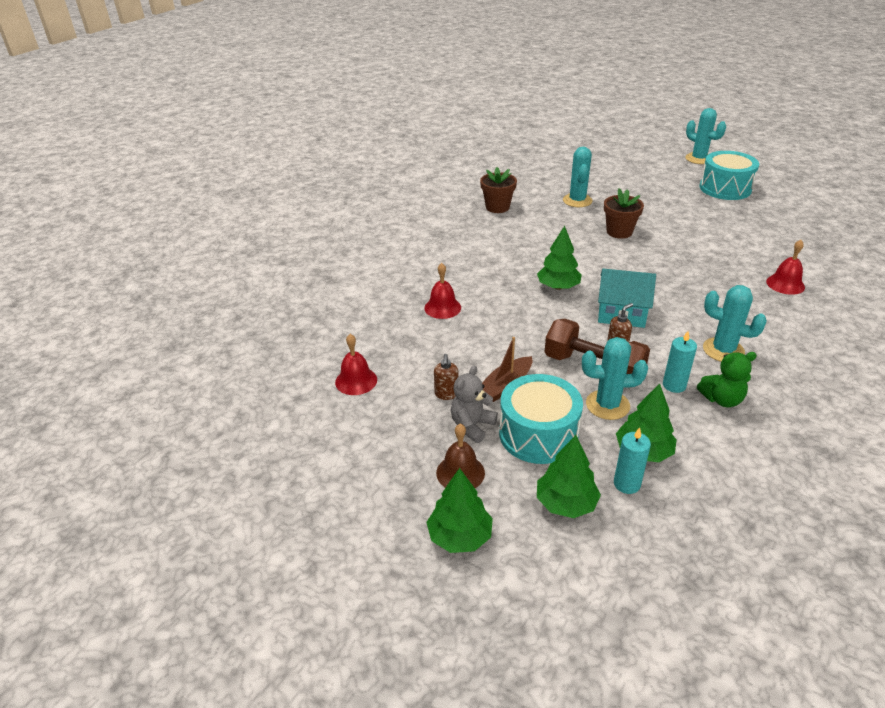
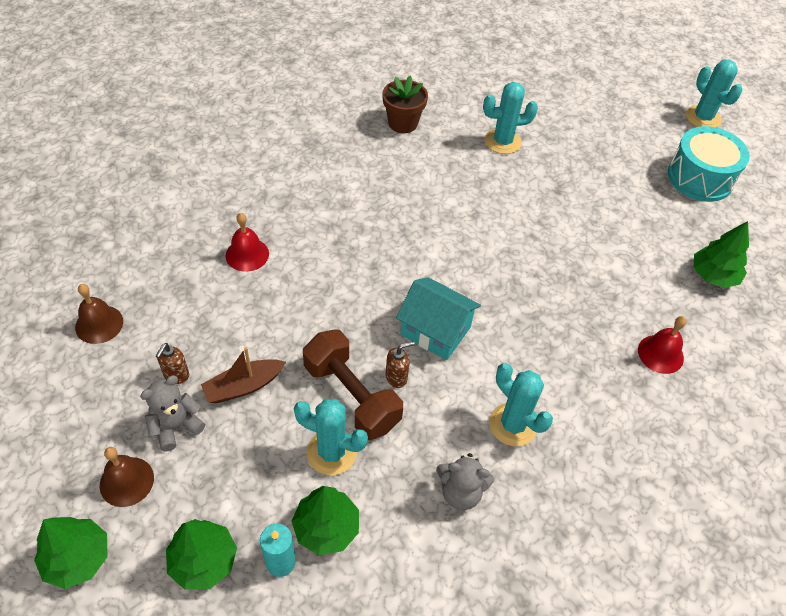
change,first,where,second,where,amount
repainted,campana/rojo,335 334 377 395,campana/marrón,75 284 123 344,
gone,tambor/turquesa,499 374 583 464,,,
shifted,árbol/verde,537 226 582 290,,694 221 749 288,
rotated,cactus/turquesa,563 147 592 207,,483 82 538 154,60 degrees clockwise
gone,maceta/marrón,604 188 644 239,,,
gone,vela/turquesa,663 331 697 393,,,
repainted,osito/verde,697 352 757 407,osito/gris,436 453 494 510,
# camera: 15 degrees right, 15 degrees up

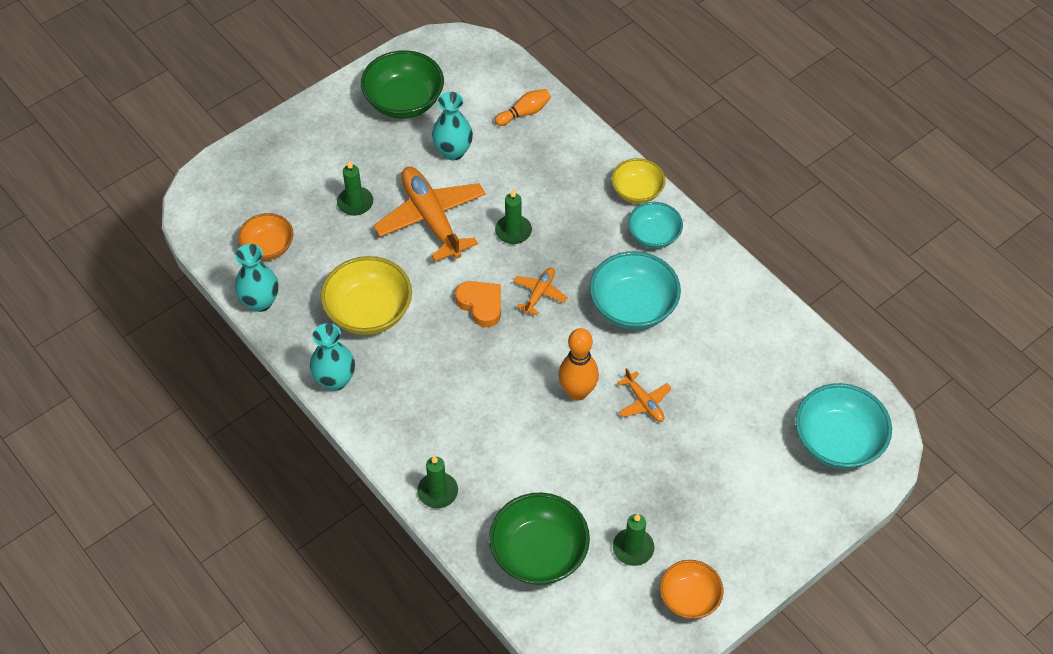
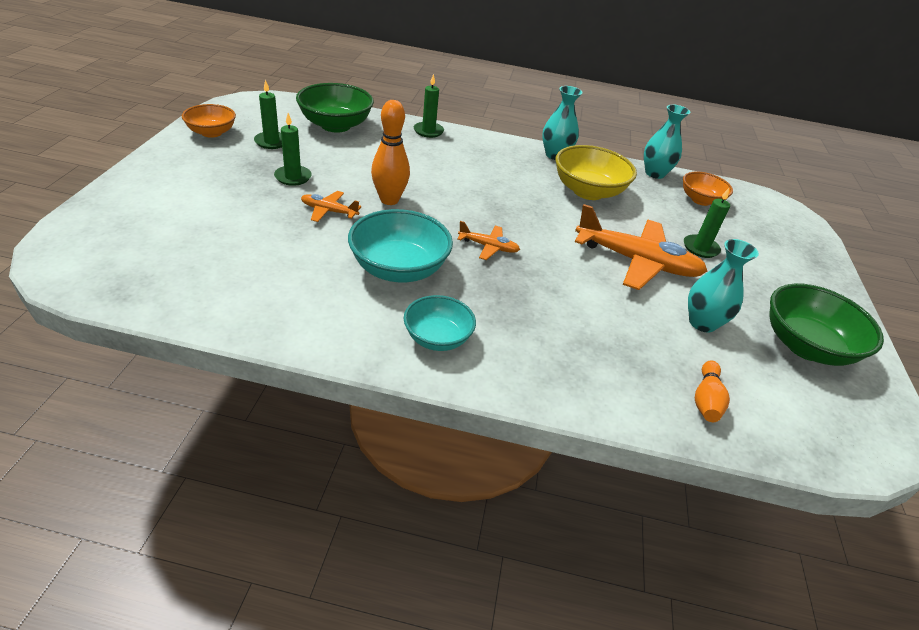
change,first,where,second,where,amount
gone,corazón/naranja,455 281 501 327,,,
shifted,vela/verde,495 189 532 244,,274 113 312 186,
rotated,avión/naranja,513 268 568 316,,457 221 520 260,60 degrees counterclockwise
gone,cuenco/amarillo,611 158 665 204,,,
gone,cuenco/turquesa,795 383 892 469,,,
# camera: 135 degrees right, 15 degrees down

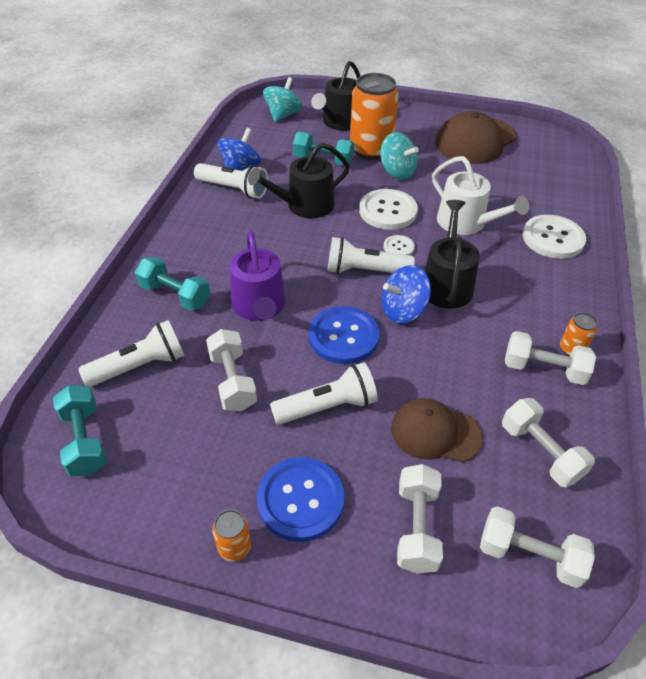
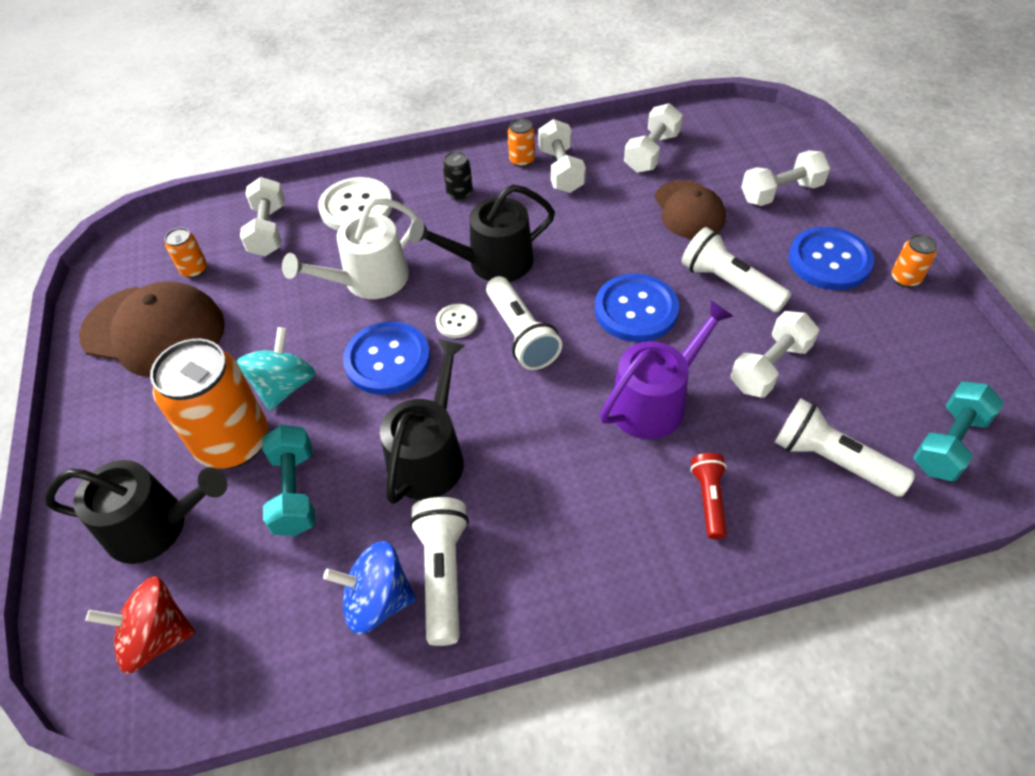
change,first,where,second,where,amount
swapped,mancuerna/turquesa,135 257 210 311,lámpara de mano/rojo,690 453 727 539,
rotated,regadera/negro,248 143 350 218,,380 339 465 504,105 degrees counterclockwise
repainted,peonza/turquesa,263 77 303 122,peonza/rojo,85 576 195 674,
repainted,botón/blanco,359 189 418 230,botón/azul,343 322 430 395,
gone,peonza/azul,381 265 431 323,,,
rotated,regadera/blanco,432 156 529 235,,282 198 418 299,150 degrees counterclockwise
shifted,mancuerna/blanco,480 506 595 588,,240 177 285 256,
new,,,lata/naranja,164 227 207 278,
new,,,lata/negro,443 151 473 201,
# camera: 115 degrees left, 5 degrees up

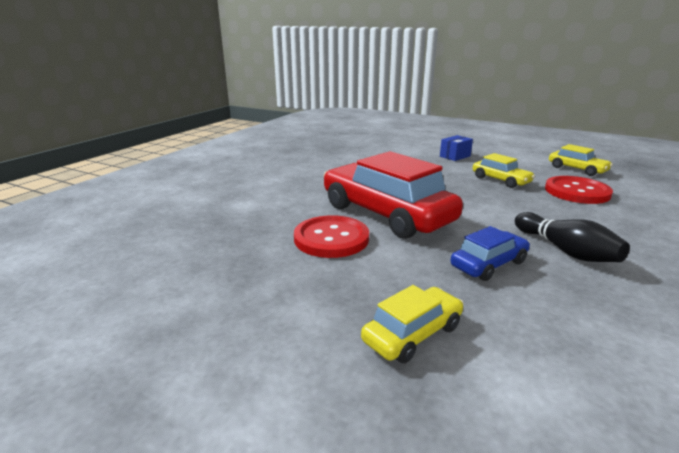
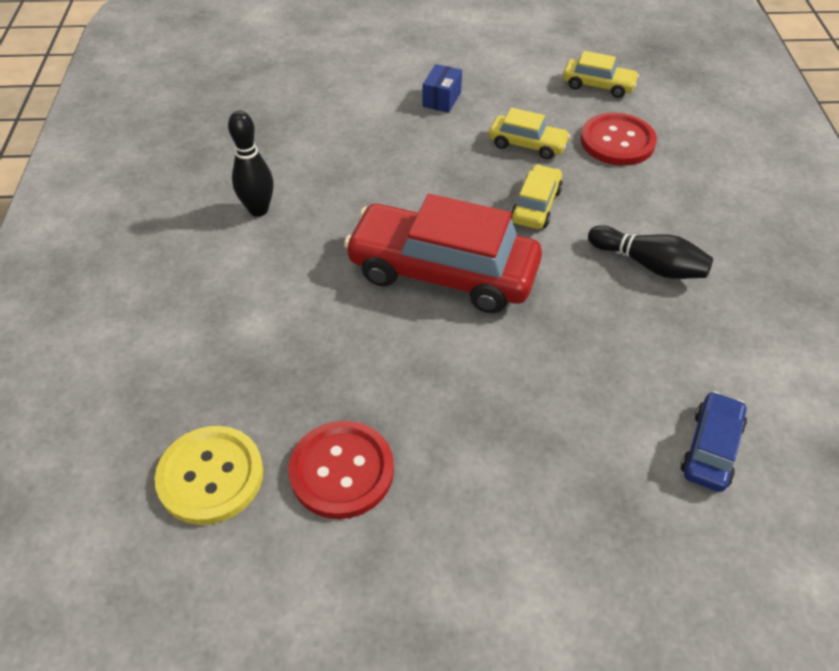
change,first,where,second,where,amount
shifted,botón/rojo,294 215 369 258,,289 421 394 519,
shifted,coche/amarillo,361 285 463 363,,511 164 563 229,
shifted,coche/azul,450 226 530 281,,681 391 747 492,
new,,,botón/amarillo,155 426 263 525,
new,,,bolo/negro,228 110 274 217,
# camera: 30 degrees left, 25 degrees up

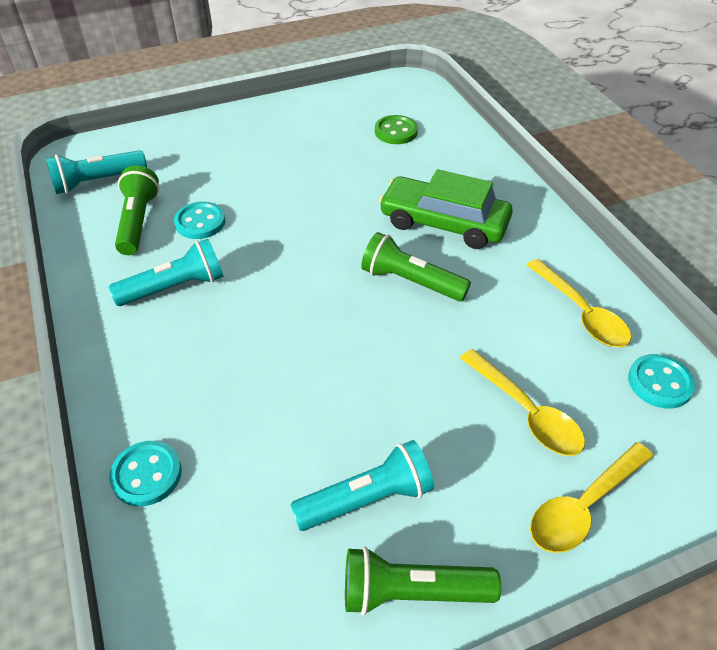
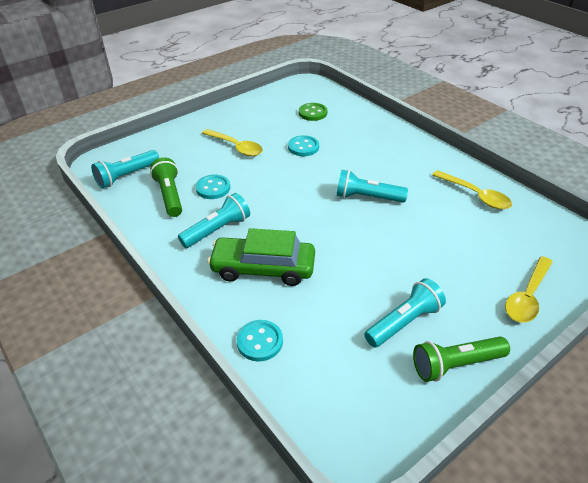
change,first,where,second,where,amount
repainted,lámpara de mano/verde,361 232 471 301,lámpara de mano/turquesa,336 170 408 203,
shifted,coche/verde,379 169 513 249,,207 228 315 286,
shifted,cuchara/amarillo,460 349 585 456,,202 129 263 156,
shifted,botón/turquesa,628 354 695 409,,288 135 319 156,
# camera: 15 degrees left, 5 degrees down

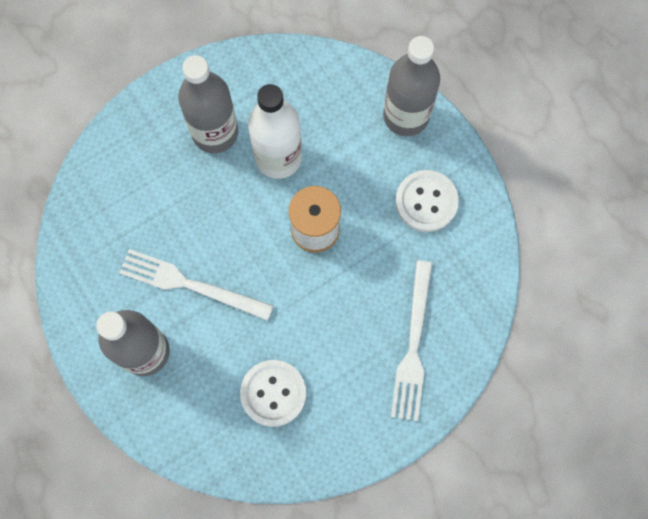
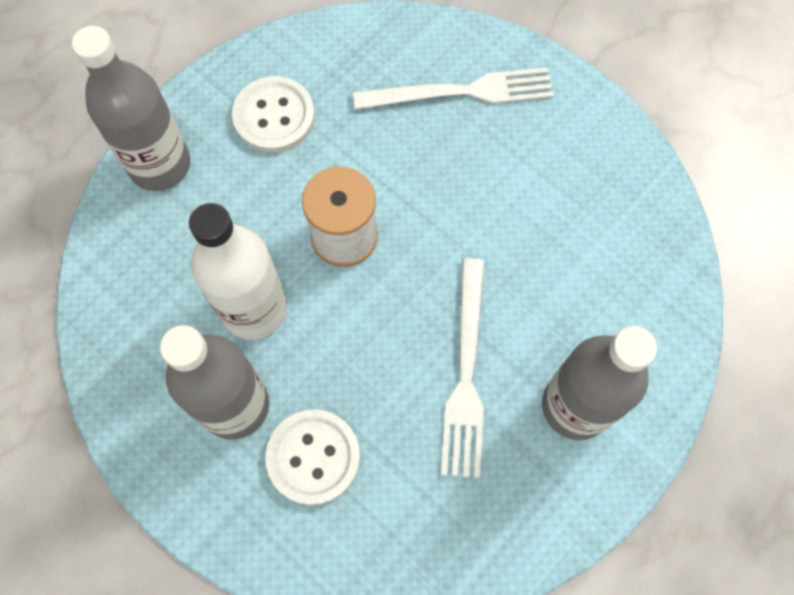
change,first,where,second,where,amount
shifted,botón/blanco,240 360 306 427,,265 409 360 506,
# camera: 105 degrees left, 5 degrees down

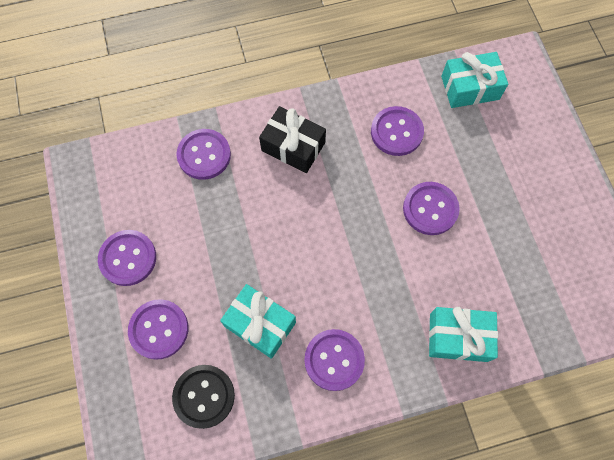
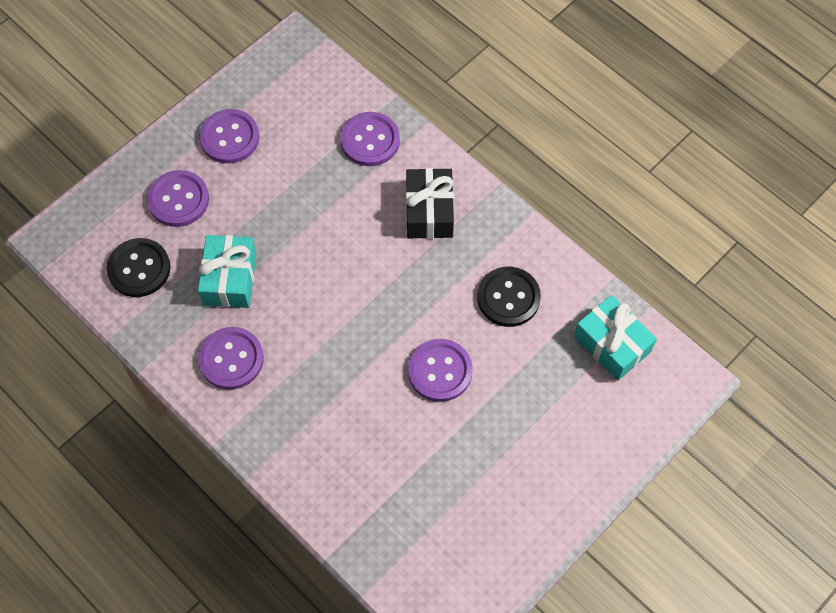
change,first,where,second,where,amount
repainted,botón/morado,371 106 424 156,botón/negro,477 267 541 327,
gone,regalo/turquesa,429 307 498 362,,,
# camera: 60 degrees right, 5 degrees down

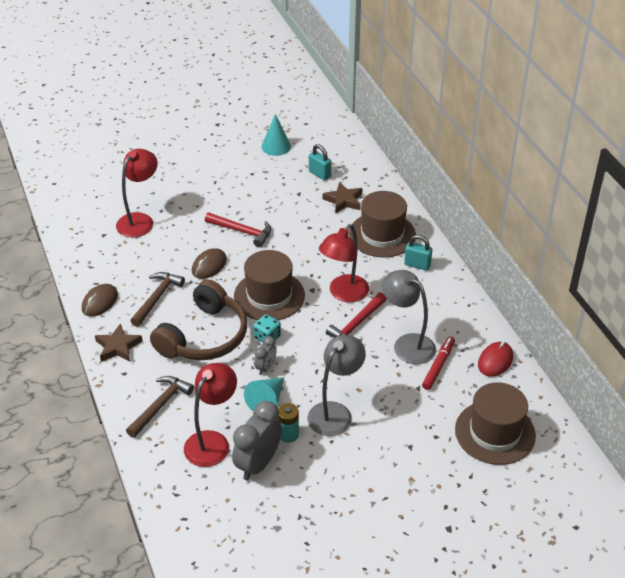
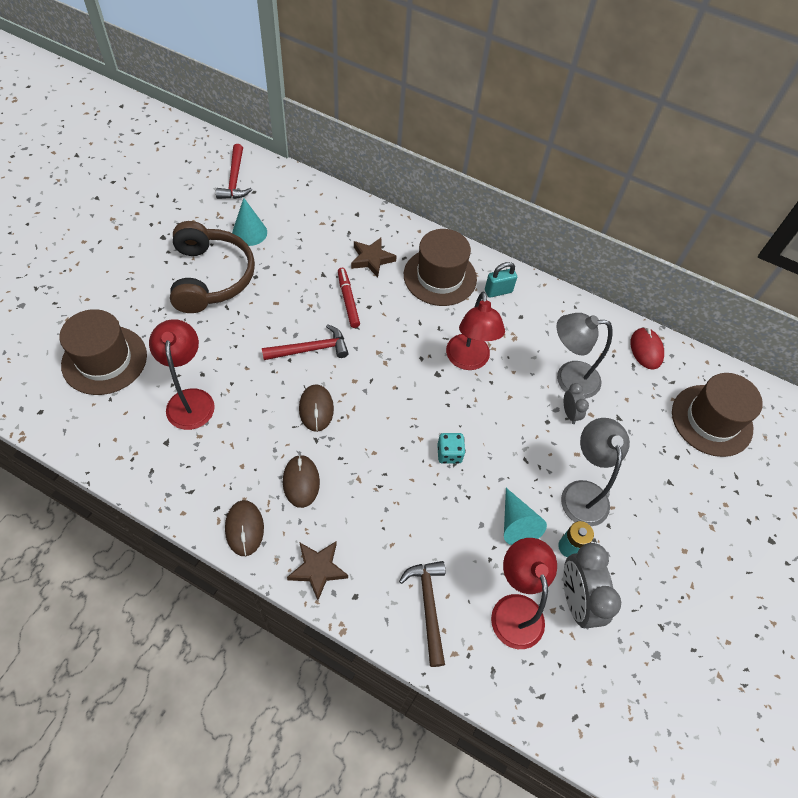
change,first,where,second,where,amount
swapped,martillo/marrón,131 272 185 327,ratón/marrón,283 455 320 508,
shifted,auriculares/marrón,150 280 247 360,,170 221 255 313,
shifted,sombrero/marrón,234 250 305 320,,59 309 147 395,
shifted,despertador/gris,254 336 277 375,,564 383 589 424,
gone,candado/turquesa,309 144 331 181,,,
shifted,martillo/rojo,326 292 387 342,,216 144 252 199,
shifted,rotulador/rojo,422 336 455 390,,338 268 360 328,
# camera: 45 degrees left, 15 degrees up

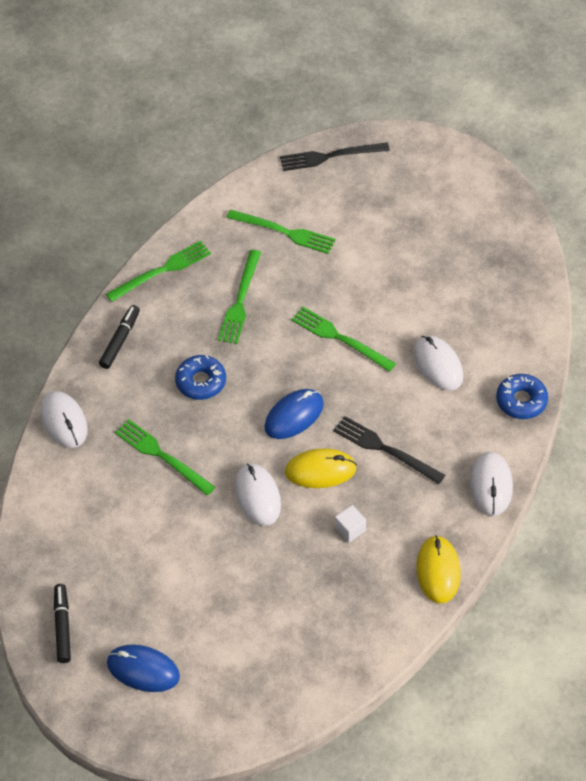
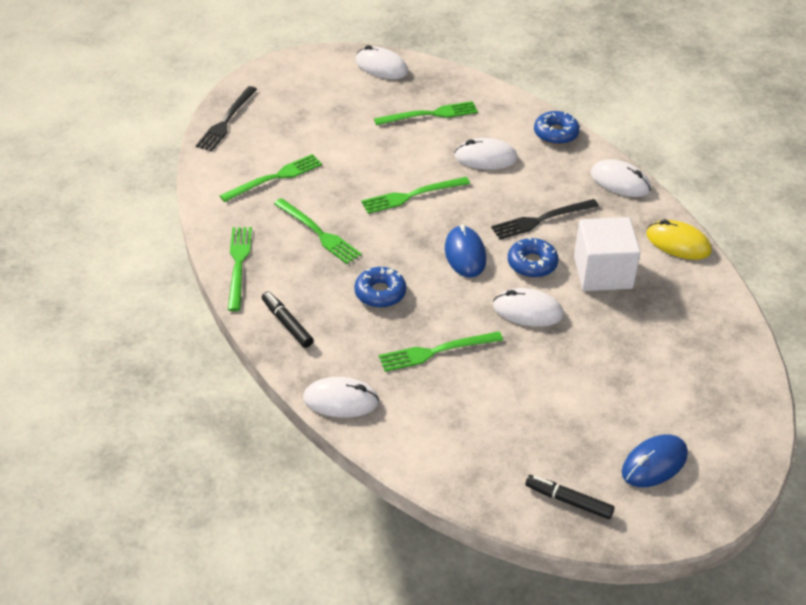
change,first,where,second,where,amount
swapped,ratón/amarillo,285 448 357 488,rosquilla/azul,508 237 558 278,
scaled,cubo/blanco,335 505 366 543,,574 217 641 291,x2.40
new,,,ratón/blanco,356 45 408 79,
new,,,tenedor/verde,374 101 478 126,
# camera: 60 degrees left, 10 degrees down

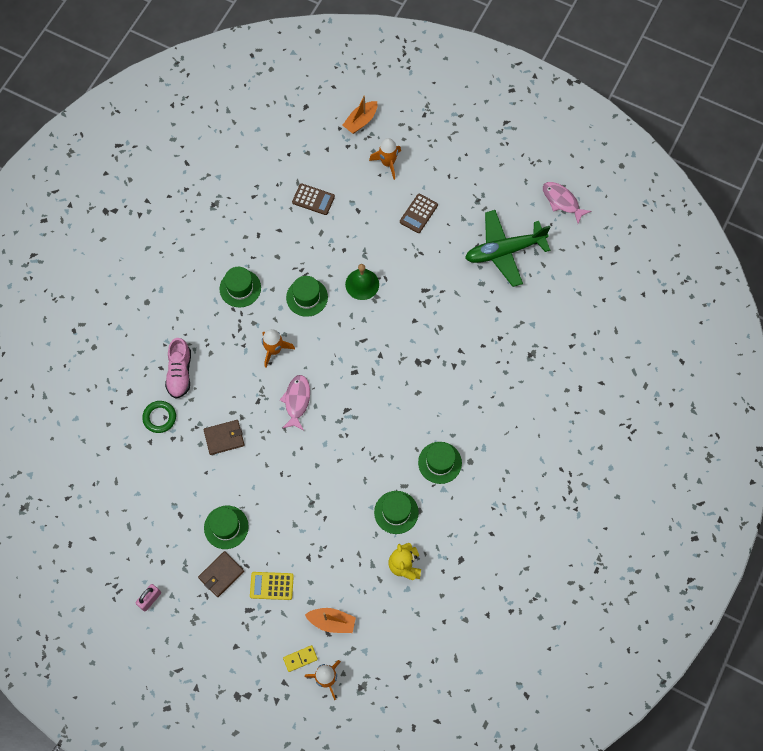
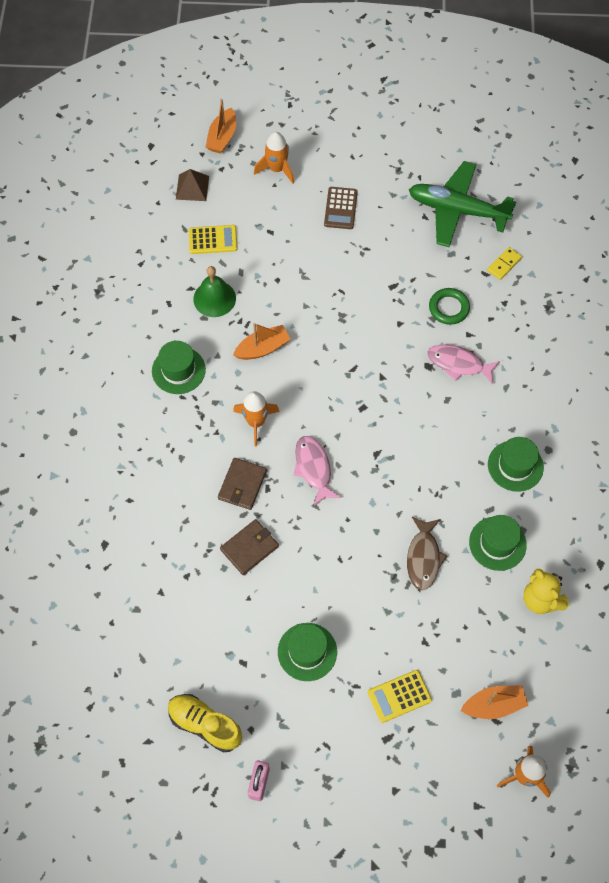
change,first,where,second,where,amount
shifted,anillo/verde,142 401 176 433,,429 288 470 325,
gone,zapato/rosa,165 338 191 399,,,
shifted,cartera/marrón,198 551 244 597,,218 458 267 510,
shifted,ficha de dominó/amarillo,283 645 318 672,,487 247 522 280,
swapped,sombrero/verde,286 276 328 317,barco/naranja,233 323 291 360,
repainted,calculadora/marrón,292 183 335 215,calculadora/amarillo,189 225 237 254,
shifted,campana/verde,345 264 379 300,,193 266 236 317,
rotated,avión/verde,465 210 551 287,,409 161 516 247,60 degrees clockwise
shifted,pez/rosa,543 182 591 224,,428 344 500 384,
new,,,zapato/amarillo,168 694 242 752,
new,,,pirámide/marrón,176 169 209 201,
new,,,pez/marrón,407 517 447 590,
# camera: 25 degrees left, 5 degrees down

